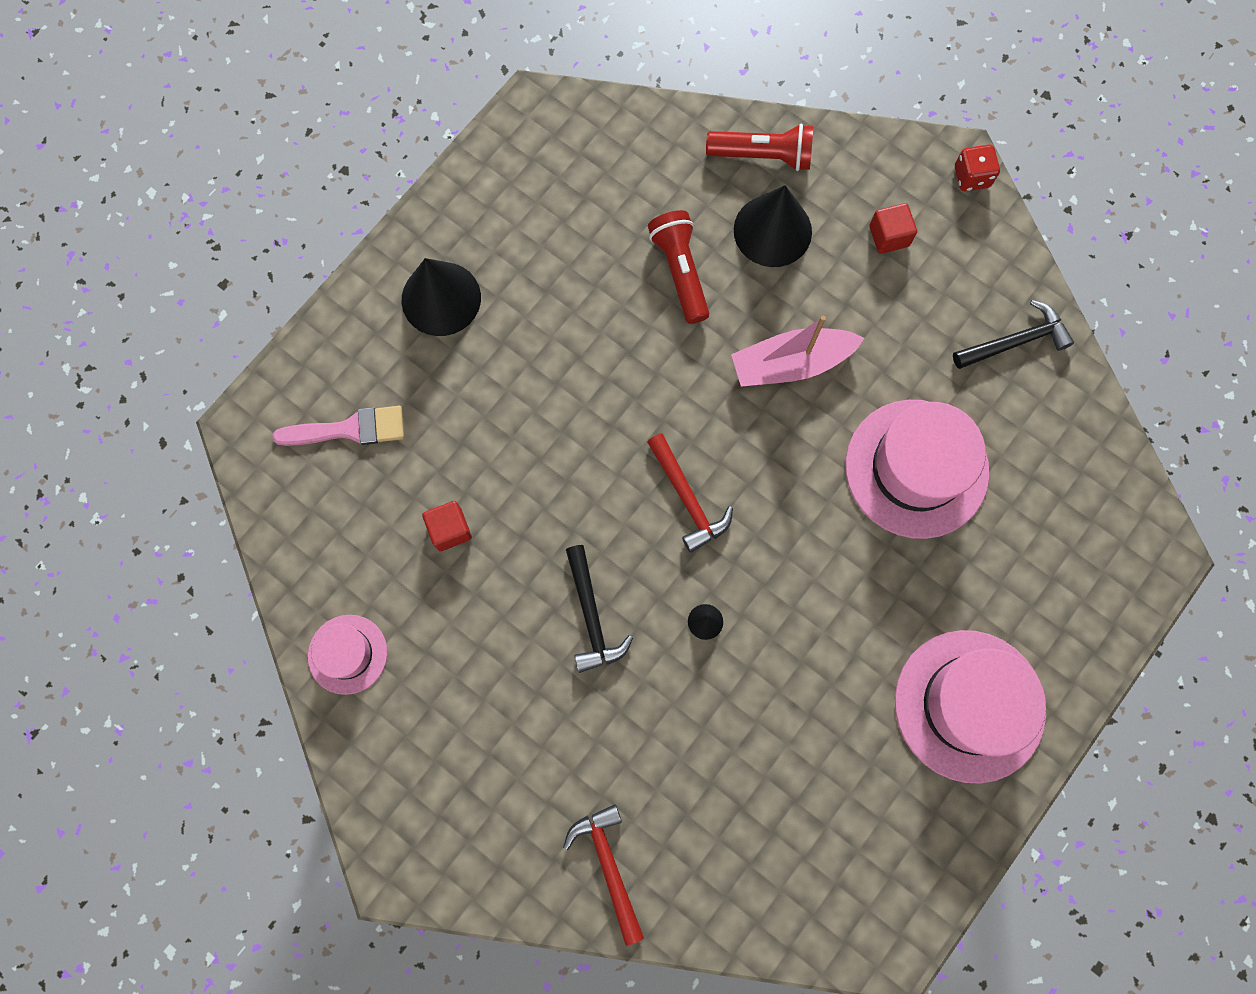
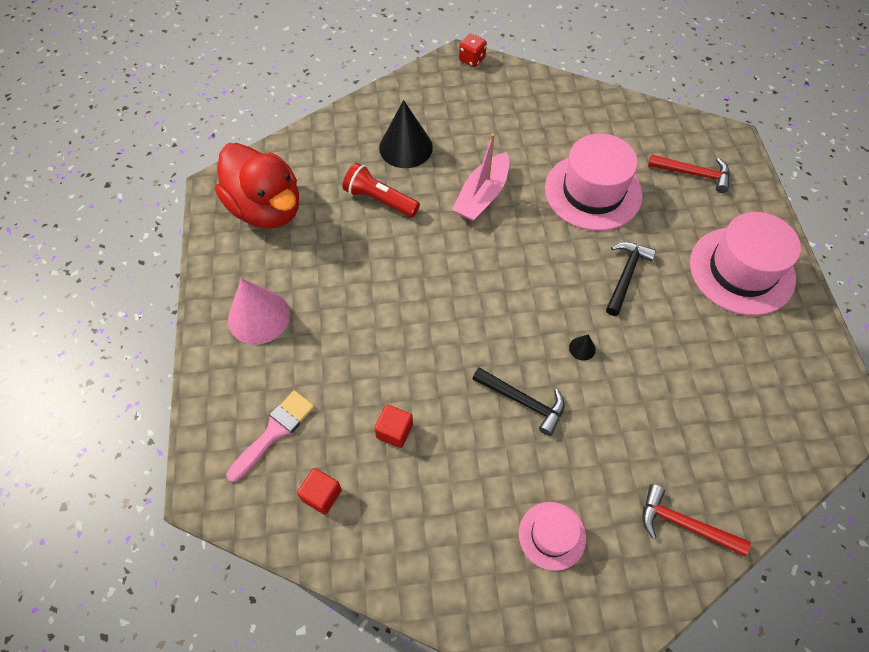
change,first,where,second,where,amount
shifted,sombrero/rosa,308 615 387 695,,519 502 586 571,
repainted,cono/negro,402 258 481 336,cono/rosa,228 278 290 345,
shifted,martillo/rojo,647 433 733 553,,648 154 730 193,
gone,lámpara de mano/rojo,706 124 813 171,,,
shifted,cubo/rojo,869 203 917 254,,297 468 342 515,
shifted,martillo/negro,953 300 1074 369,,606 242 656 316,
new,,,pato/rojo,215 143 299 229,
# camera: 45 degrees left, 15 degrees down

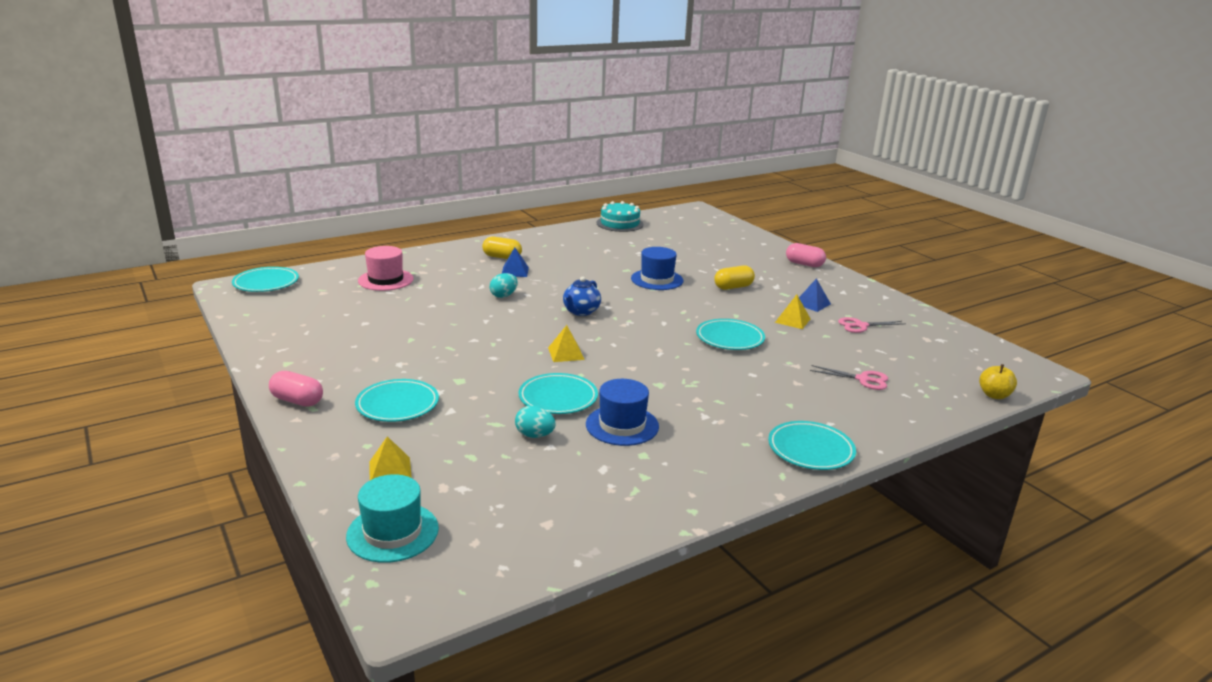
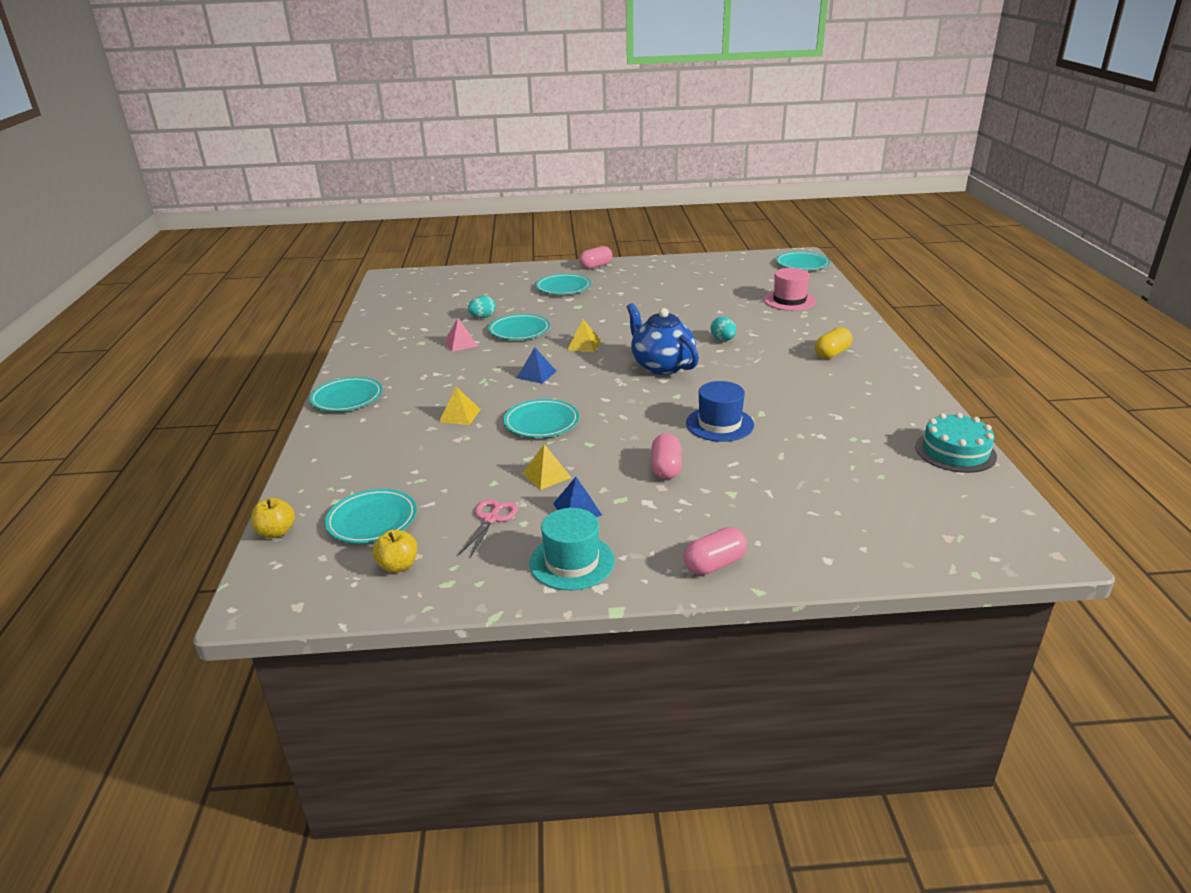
change,first,where,second,where,amount
shifted,sombrero/turquesa,346 474 439 563,,529 508 615 590,
shifted,pirámide/amarillo,369 436 412 480,,439 387 481 425,
shifted,pirámide/azul,502 247 529 277,,517 347 557 384,
scaled,tetera/azul,563 276 601 316,,627 303 699 375,x1.60
swapped,sombrero/azul,586 379 659 446,pirámide/rosa,444 318 478 352,
repainted,cápsula/amarillo,714 265 755 290,cápsula/rosa,651 433 682 479,
gone,tijeras/rosa,810 365 888 390,,,
new,,,plato/turquesa,325 489 417 543,
new,,,manzana/amarillo,373 530 417 573,
# camera: 120 degrees right, 5 degrees up

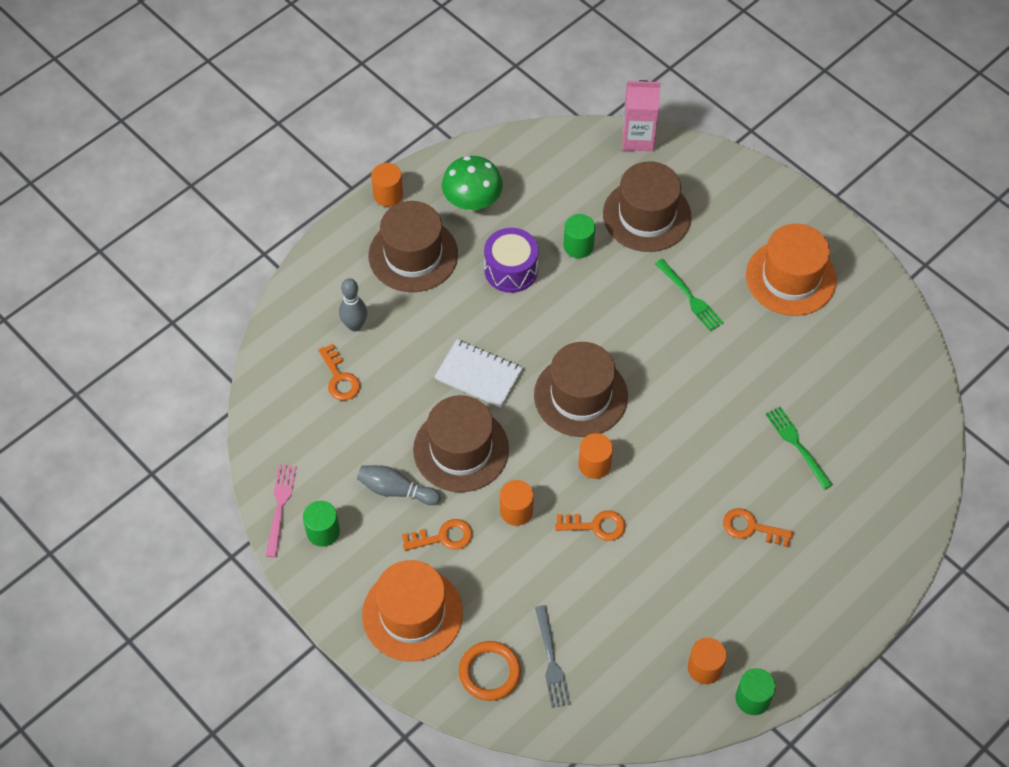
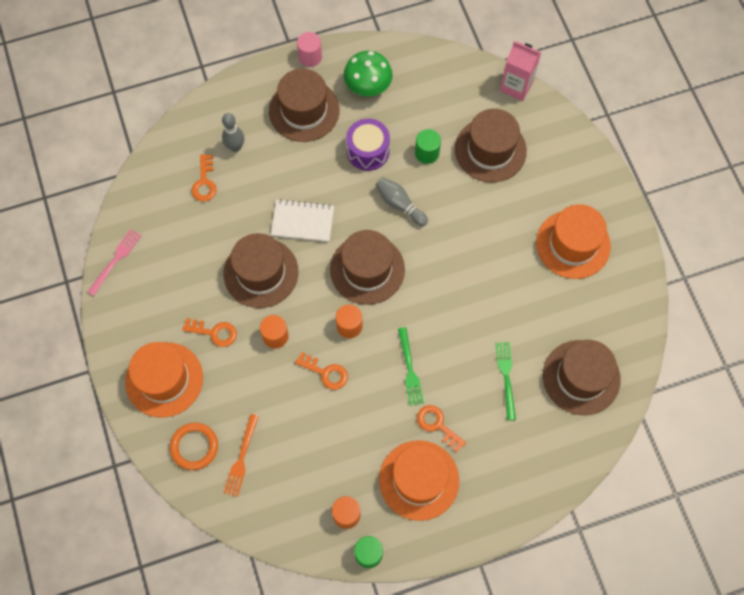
change,first,where,second,where,amount
gone,cilindro/verde,303 501 340 547,,,
shifted,bolo/gris,357 465 441 505,,375 177 428 226,
repainted,cilindro/naranja,371 163 403 207,cilindro/rosa,297 32 322 67,
rotated,cuaderno/blanco,435 340 523 408,,271 199 334 242,45 degrees counterclockwise
repainted,tenedor/gris,535 605 570 708,tenedor/naranja,224 414 259 497,
shifted,tenedor/verde,655 259 724 332,,398 327 424 406,
new,,,sombrero/naranja,379 440 459 521,
new,,,sombrero/marrón,543 340 621 415,
# camera: 25 degrees right, 10 degrees up

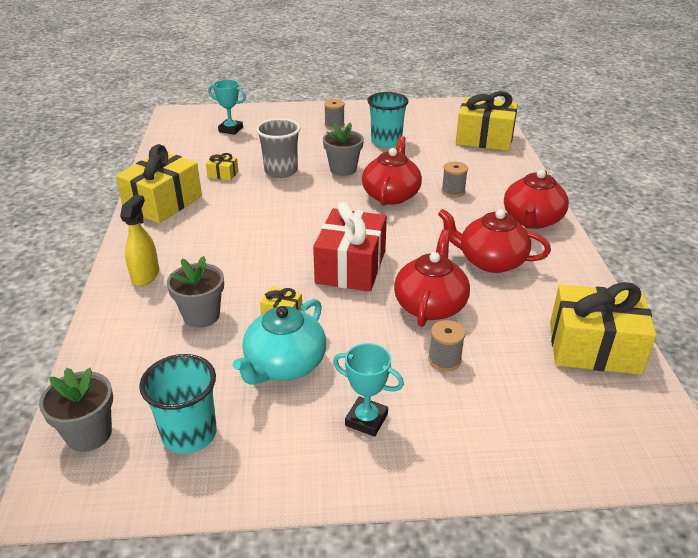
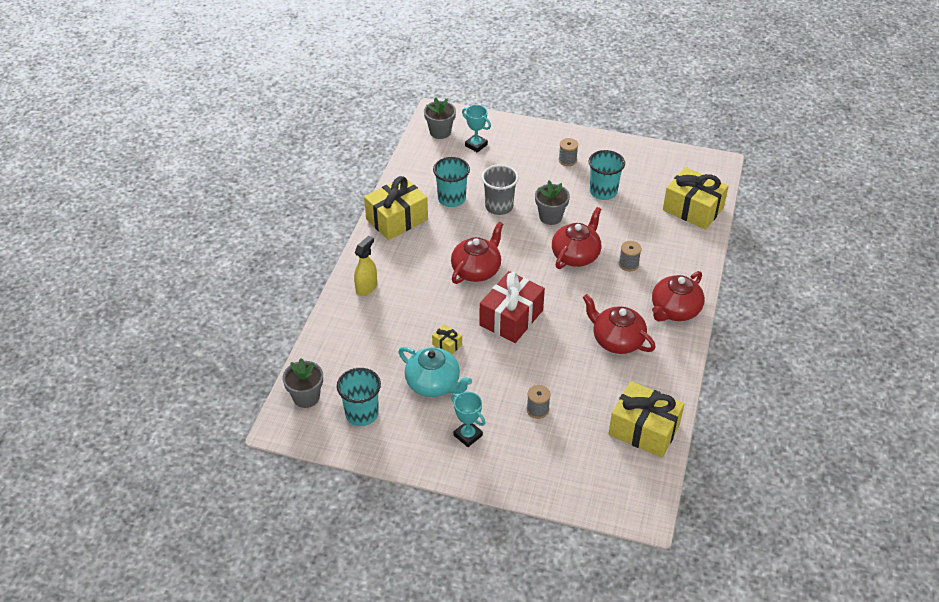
change,first,where,second,where,amount
shifted,maceta/gris,167 256 224 328,,424 97 456 139,
swapped,regalo/amarillo,206 153 238 181,vaso/turquesa,433 157 470 207,
rotated,tetera/turquesa,233 299 326 385,,398 347 472 397,105 degrees counterclockwise
shifted,tetera/rojo,394 230 470 327,,451 222 504 284,
# camera: 20 degrees right, 10 degrees up

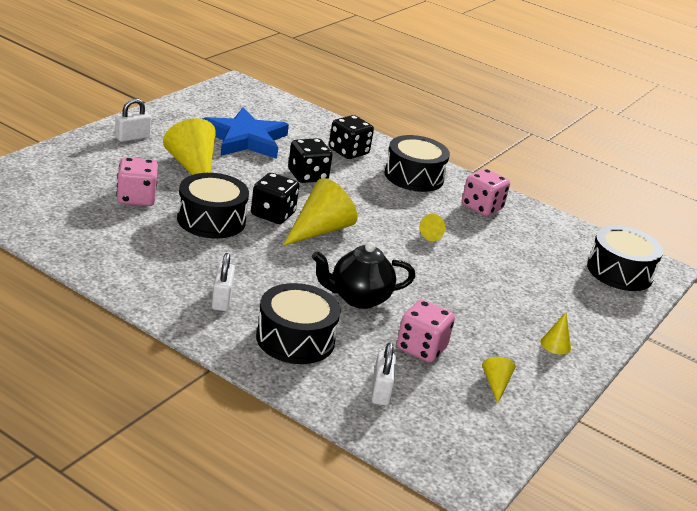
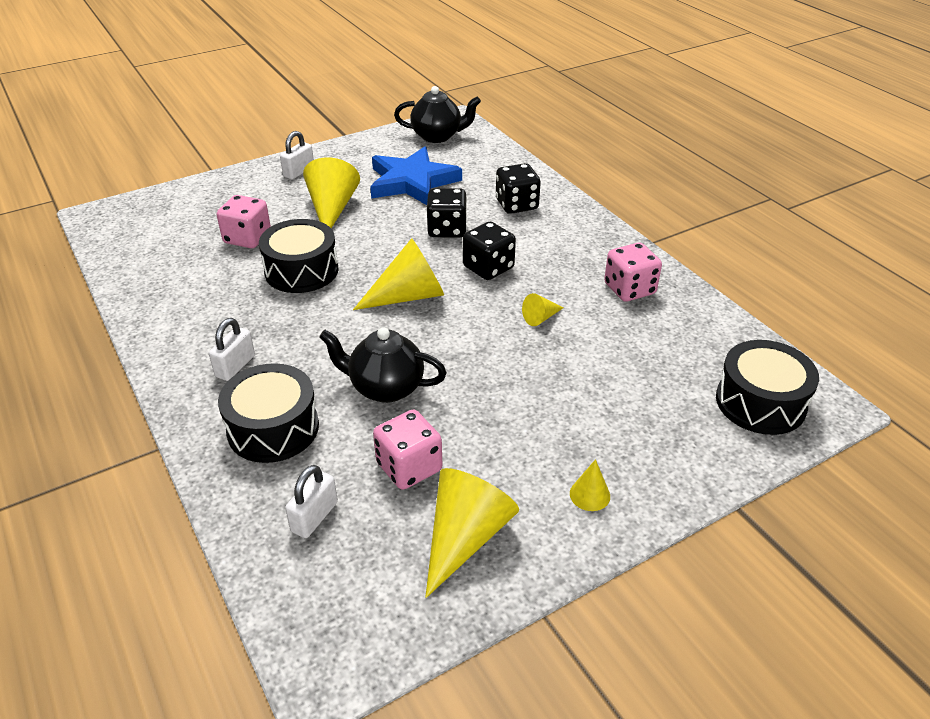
change,first,where,second,where,amount
rotated,candado/blanco,115 98 151 142,,280 131 314 180,45 degrees counterclockwise
shifted,dado/negro,251 173 299 224,,463 222 516 280,
gone,tambor/negro,385 135 450 192,,,
scaled,cono/amarillo,482 357 516 403,,425 468 519 598,x2.05
new,,,tetera/negro,394 86 481 143,
# camera: 30 degrees right, 10 degrees up

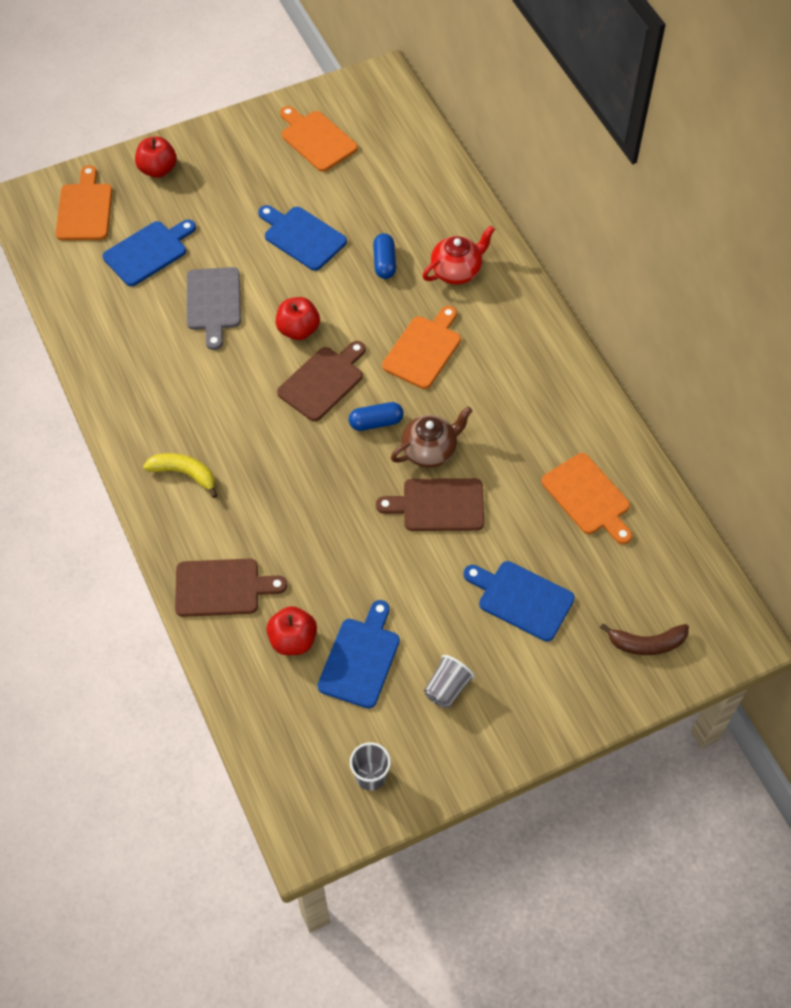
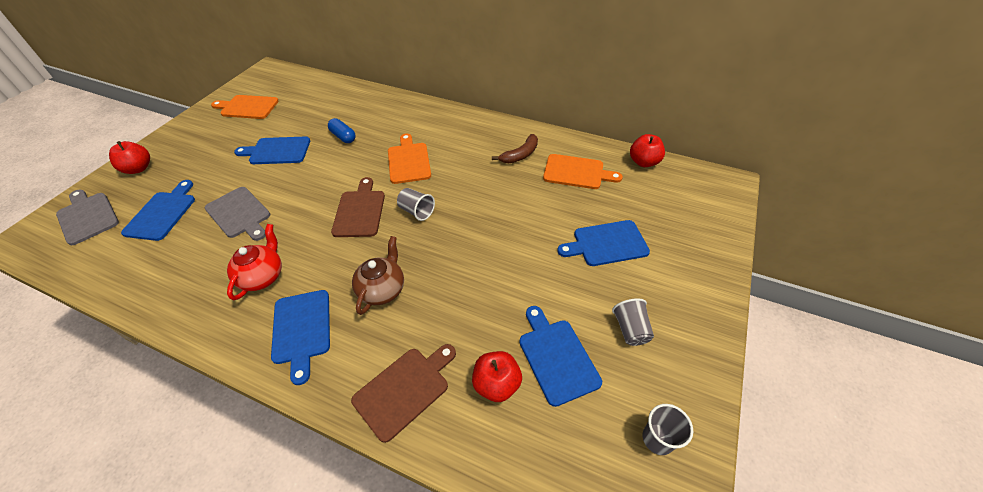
change,first,where,second,where,amount
repainted,tabla de cortar/naranja,56 165 112 241,tabla de cortar/gris,56 190 119 245,
swapped,plátano/amarillo,143 453 218 498,tabla de cortar/azul,271 290 330 385,
shifted,manzana/rojo,276 297 320 340,,630 134 665 167,
swapped,cápsula/azul,349 402 404 431,vaso/gris,397 188 435 221,
gone,tabla de cortar/marrón,376 478 484 531,,,
shifted,tetera/marrón,391 406 472 468,,352 236 404 315,
shifted,tetera/rojo,422 226 495 285,,227 224 282 300,
shifted,plátano/marrón,600 623 689 655,,492 134 538 163,
# camera: 40 degrees left, 10 degrees down

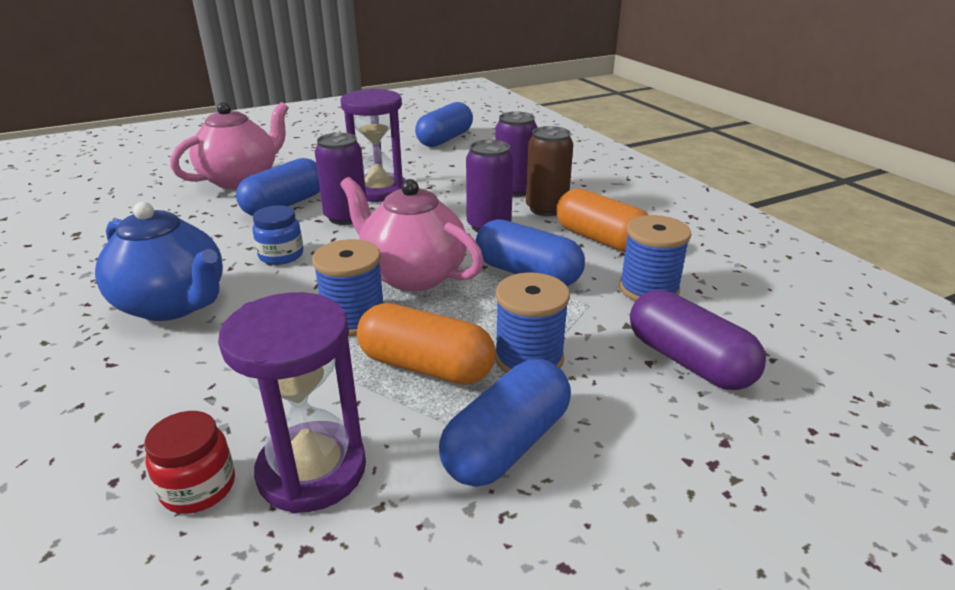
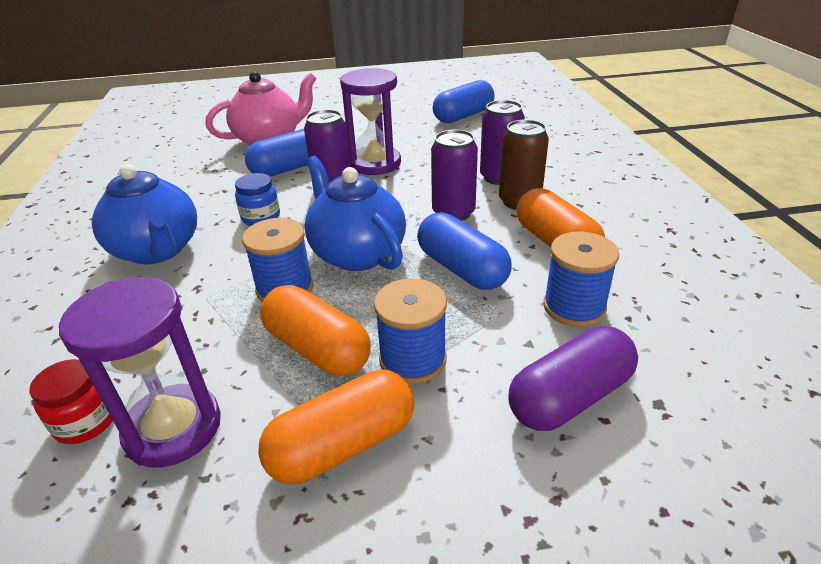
change,first,where,second,where,amount
repainted,tetera/rosa,340 177 484 291,tetera/azul,305 156 406 271,
repainted,cápsula/azul,439 359 571 487,cápsula/naranja,258 370 415 484,
rotated,cápsula/morado,630 290 766 390,,508 326 638 431,75 degrees clockwise
# camera: 20 degrees right, 5 degrees up

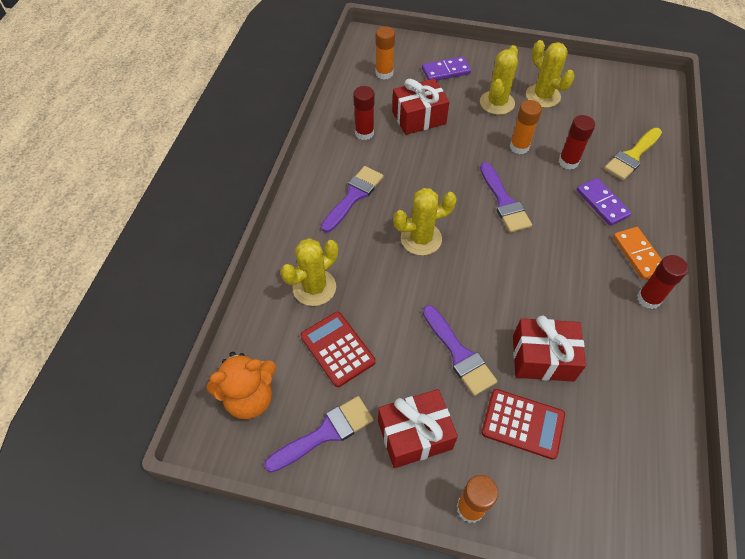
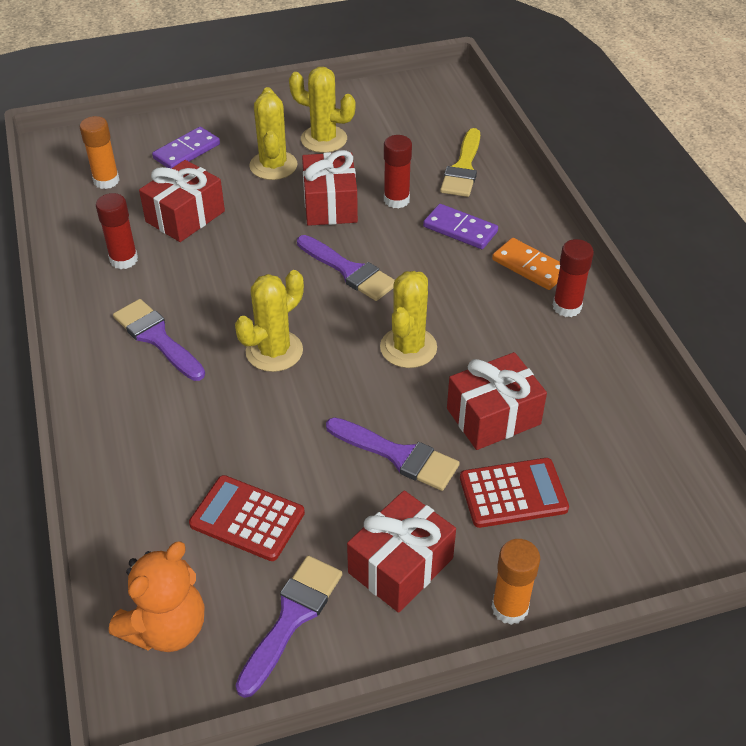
change,first,where,second,where,amount
shifted,cactus/amarillo,281 238 338 306,,380 271 437 368,
rotated,pincel/morado,321 166 384 233,,113 299 205 381,45 degrees counterclockwise
swapped,barra de pegamento/naranja,510 100 542 154,regalo/rojo,302 150 358 226,
# camera: 30 degrees left, 10 degrees down

